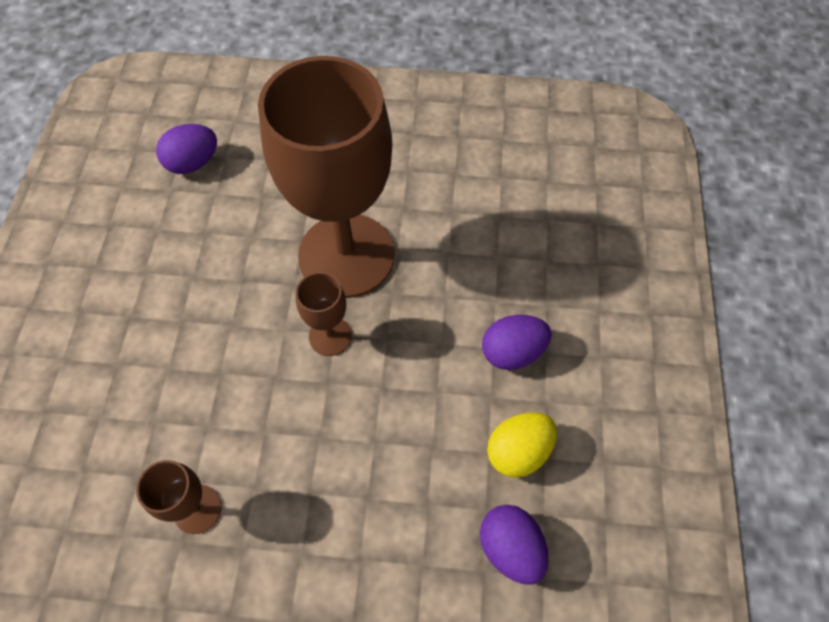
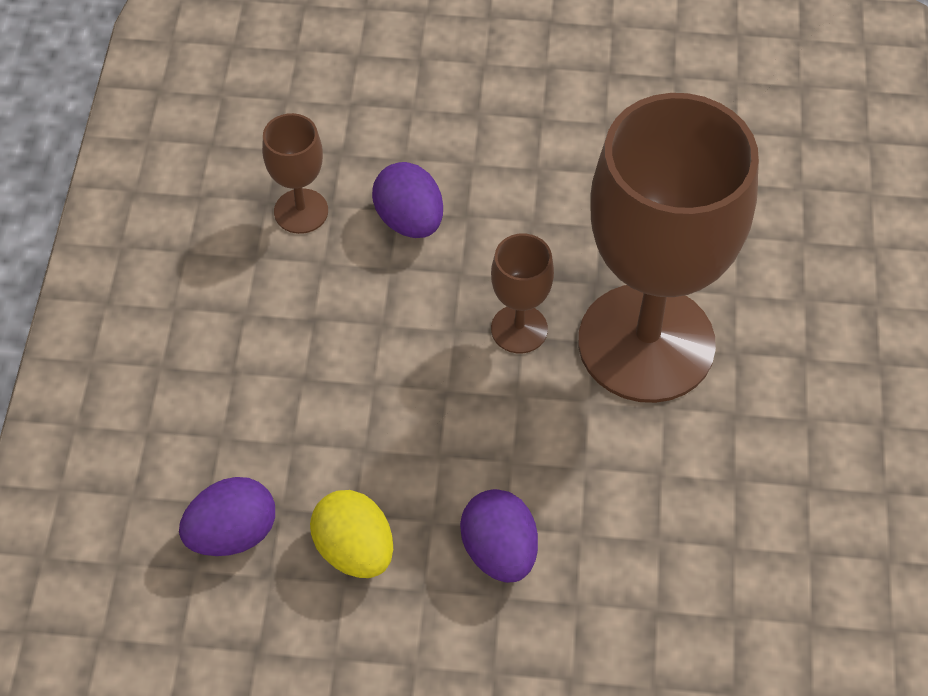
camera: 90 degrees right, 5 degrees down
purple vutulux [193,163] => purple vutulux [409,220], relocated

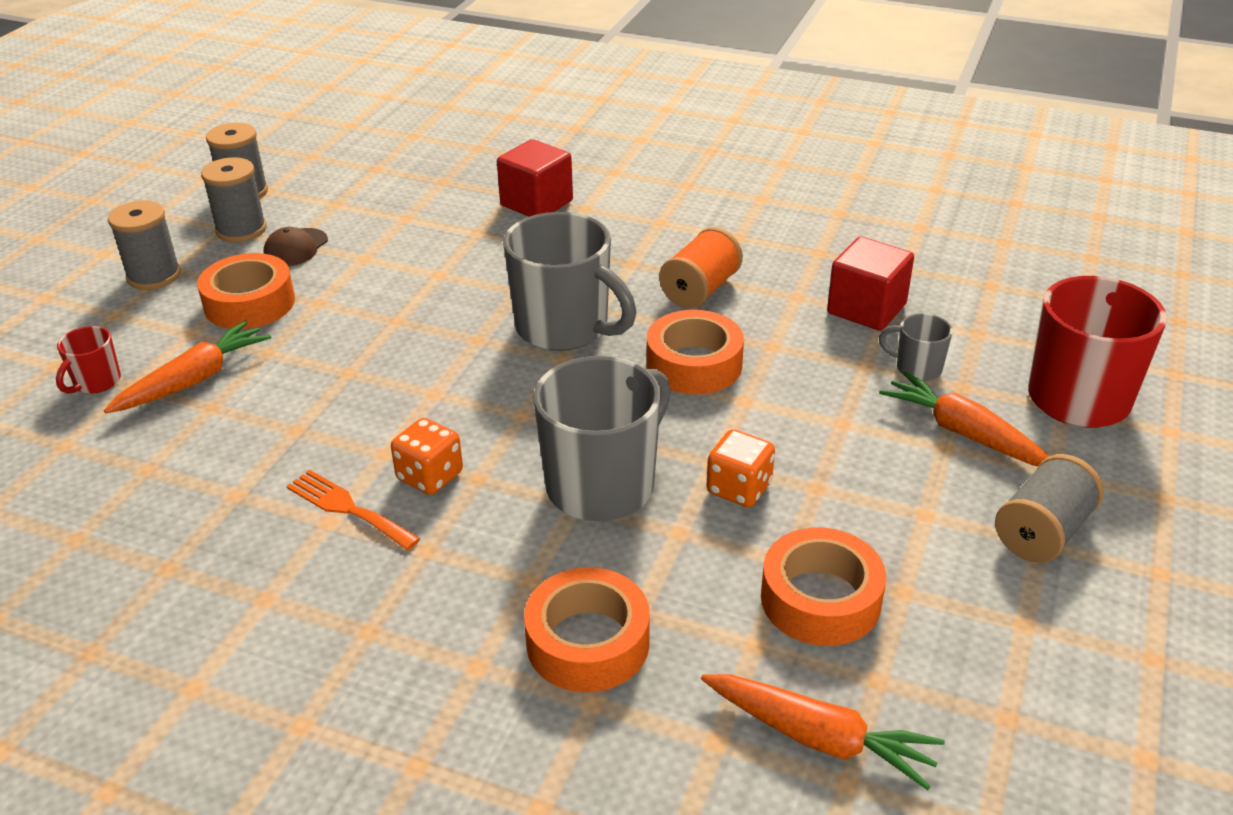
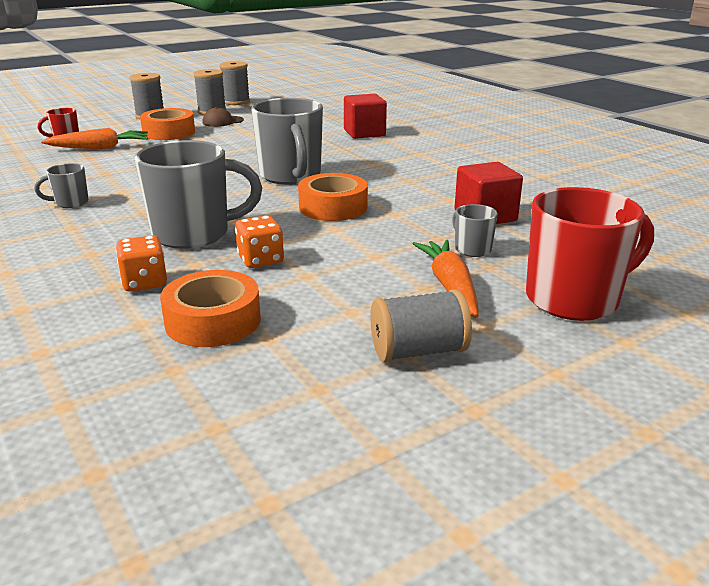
camera: 35 degrees right, 10 degrees down
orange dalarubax [348,508] => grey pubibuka [70,203]
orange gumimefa [430,476] => orange gumimefa [144,282], relocated
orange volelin [588,642] => nothing
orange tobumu [700,289] => nothing
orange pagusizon [819,738] => nothing

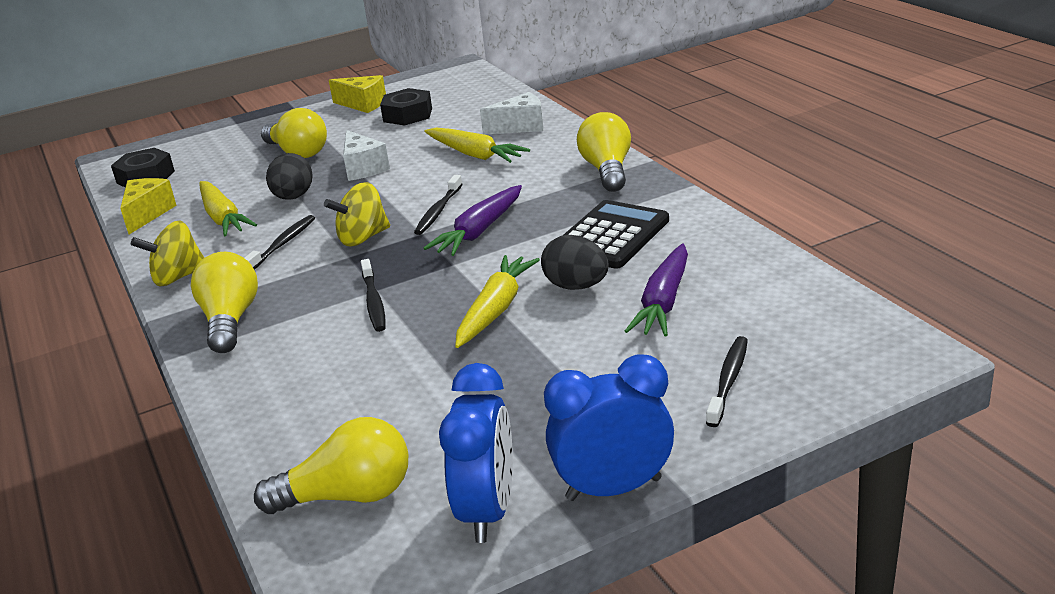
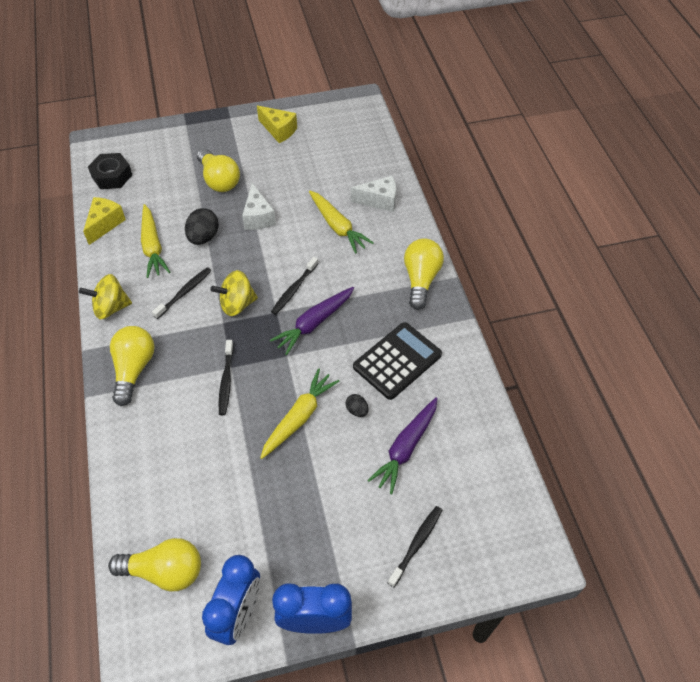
camera: 10 degrees right, 25 degrees up
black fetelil [407,115] => nothing
black vutulux [576,286] => black vutulux [357,410], x0.54

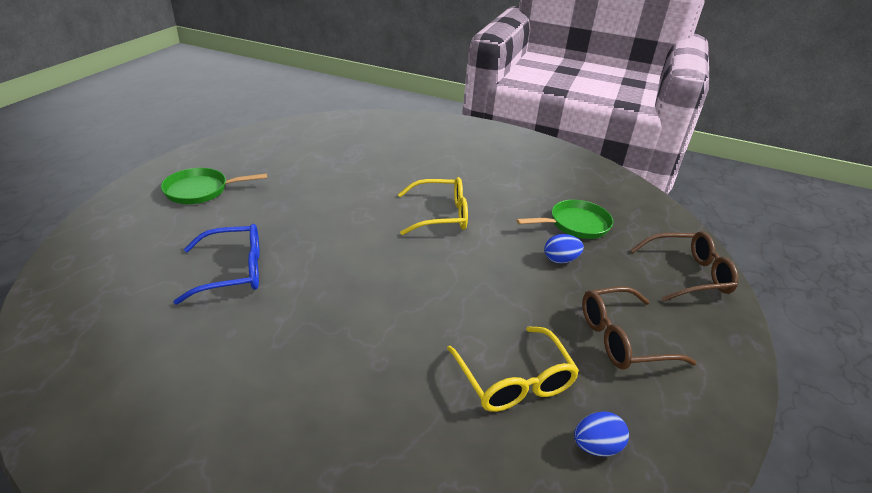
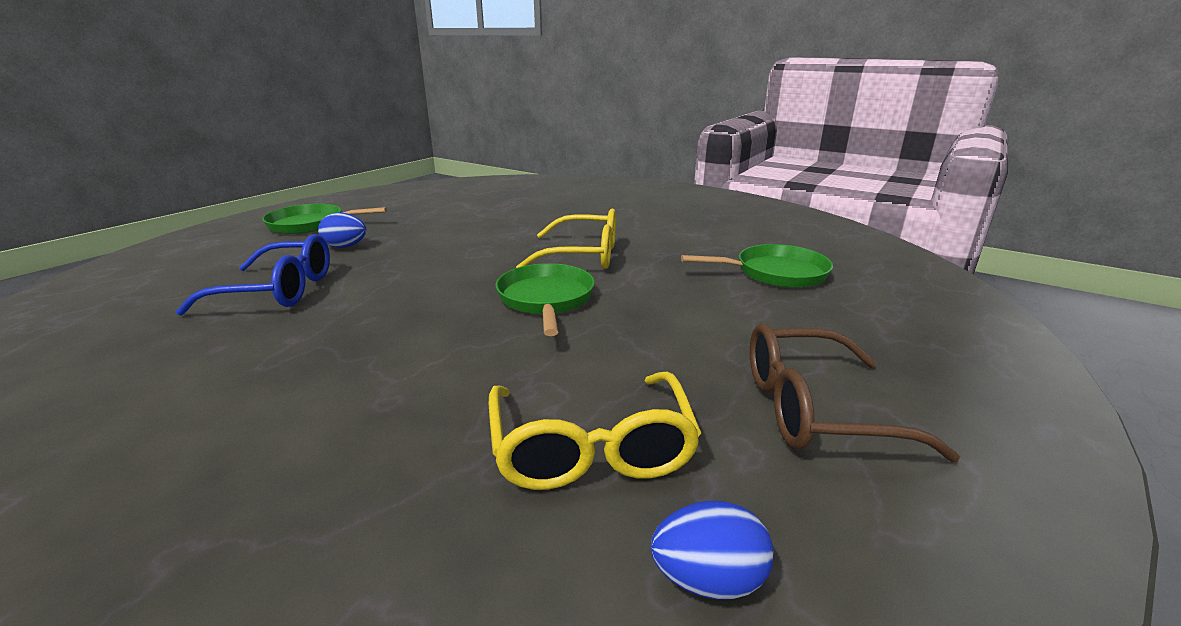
camera: 15 degrees right, 10 degrees down
blue vutulux [560,260] => blue vutulux [345,247], relocated
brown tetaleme [688,274] => nothing
nothing => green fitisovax [546,300]

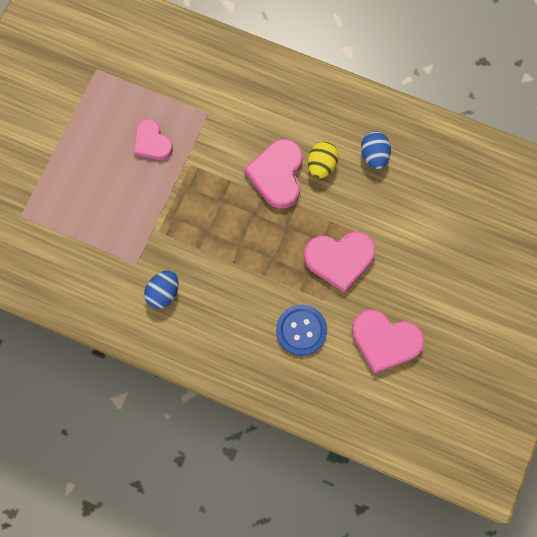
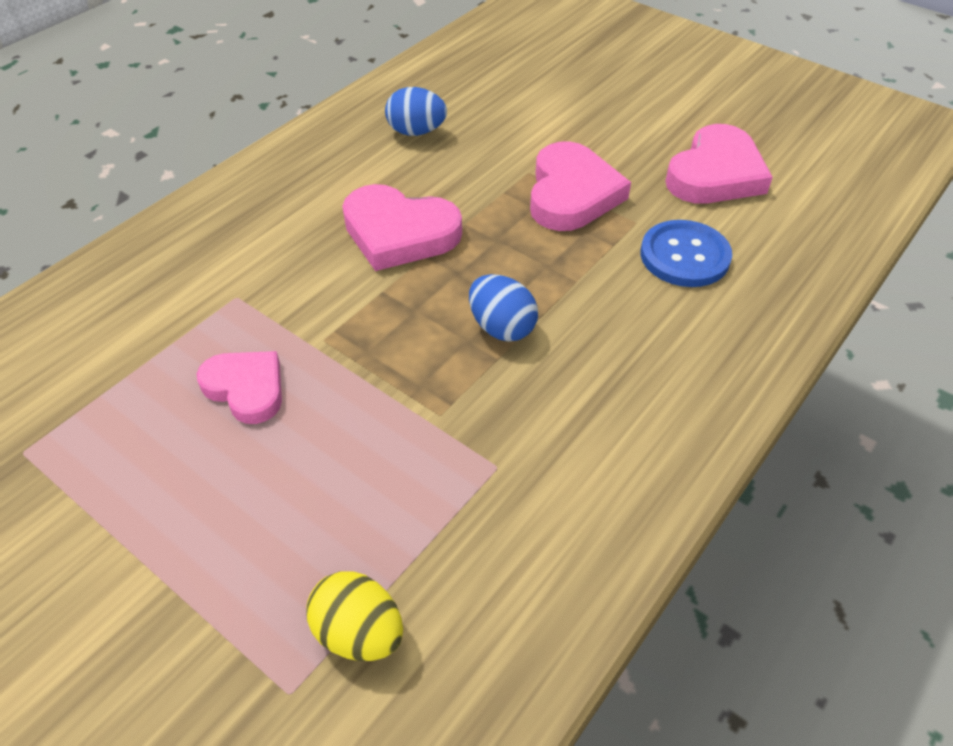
camera: 75 degrees left, 25 degrees down
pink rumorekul [152,142] => pink rumorekul [246,388], 120 degrees counterclockwise
blue vutulux [163,293] => blue vutulux [501,327], relocated
yellow vutulux [321,165] => yellow vutulux [359,632], relocated

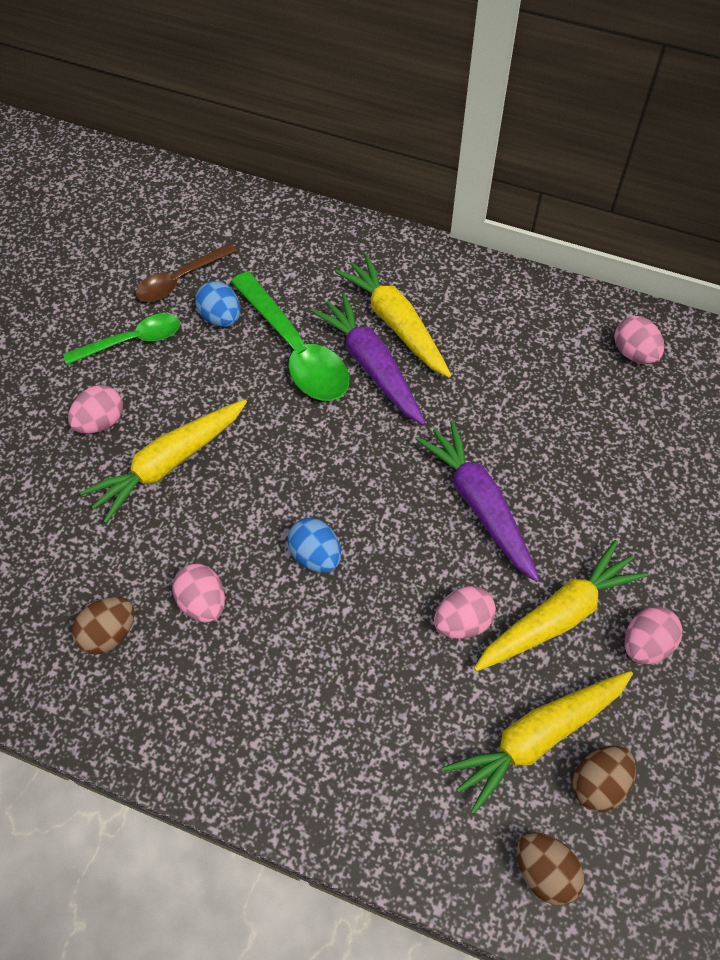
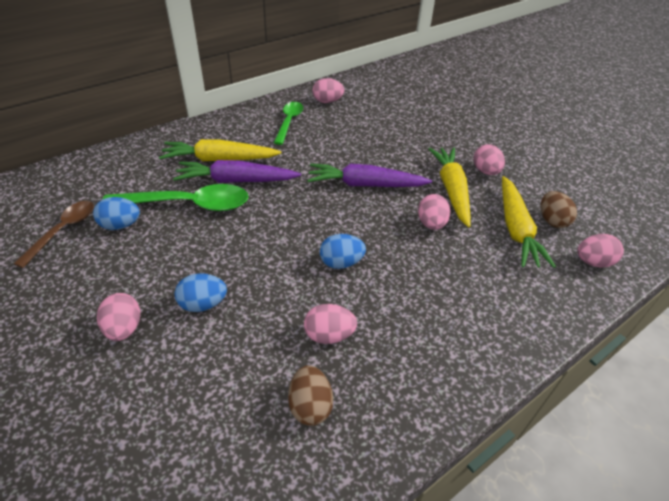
camera: 60 degrees left, 15 degrees down
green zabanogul [132,341] => green zabanogul [289,122], relocated
yellow pagusizon [169,463] => blue vutulux [203,304]
brown zabanogul [180,280] => brown zabanogul [63,231], 150 degrees counterclockwise
brown vutulux [544,871] => pink vutulux [593,262]

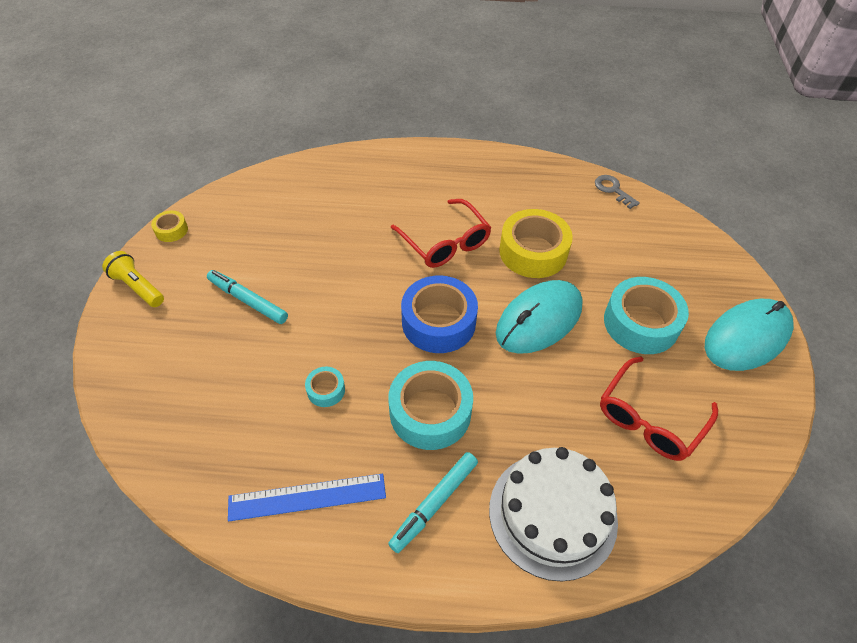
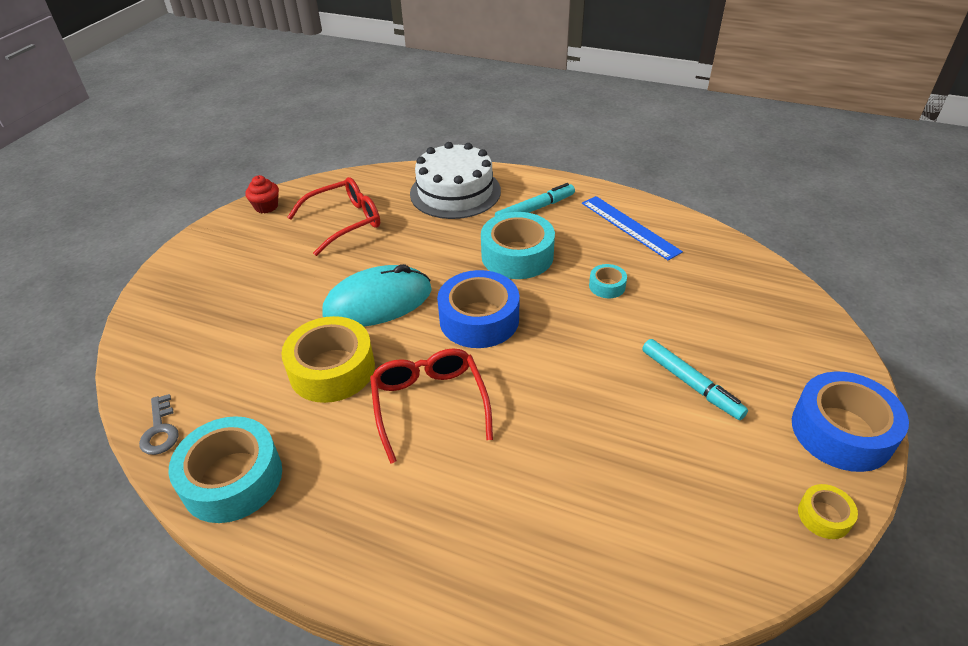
camera: 160 degrees left, 10 degrees down
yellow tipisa [138,287] => blue volelin [841,431]
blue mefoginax [307,497] => blue mefoginax [629,227], 45 degrees clockwise
turquoise volelin [641,323] => turquoise volelin [232,478], relocated
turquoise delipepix [747,337] => nothing
nothing => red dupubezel [266,207]

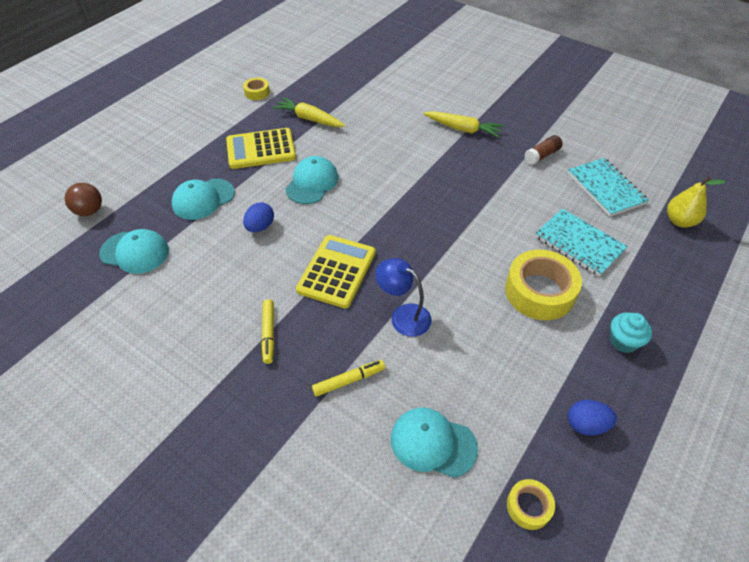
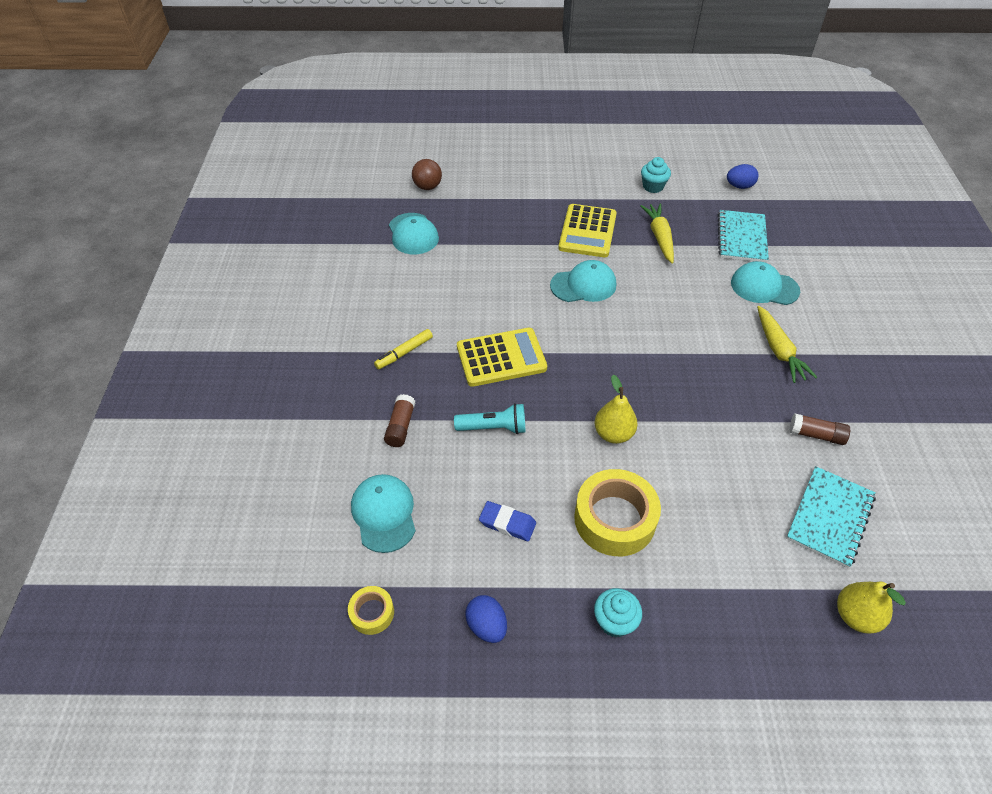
camera: 55 degrees right, 0 degrees up
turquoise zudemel [203,199] => turquoise zudemel [764,287], relocated
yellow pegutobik [261,149] => yellow pegutobik [587,231], 120 degrees counterclockwise
yellow volelin [257,92] => turquoise dupubezel [653,186]
blue vutulux [260,227] => blue vutulux [739,186], relocated
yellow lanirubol [349,380] => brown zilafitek [400,426]
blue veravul [403,316] => turquoise tipisa [494,428]
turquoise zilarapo [579,243] => turquoise zilarapo [741,238], relocated
nothing => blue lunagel [507,523]
nothing => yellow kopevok [613,434]

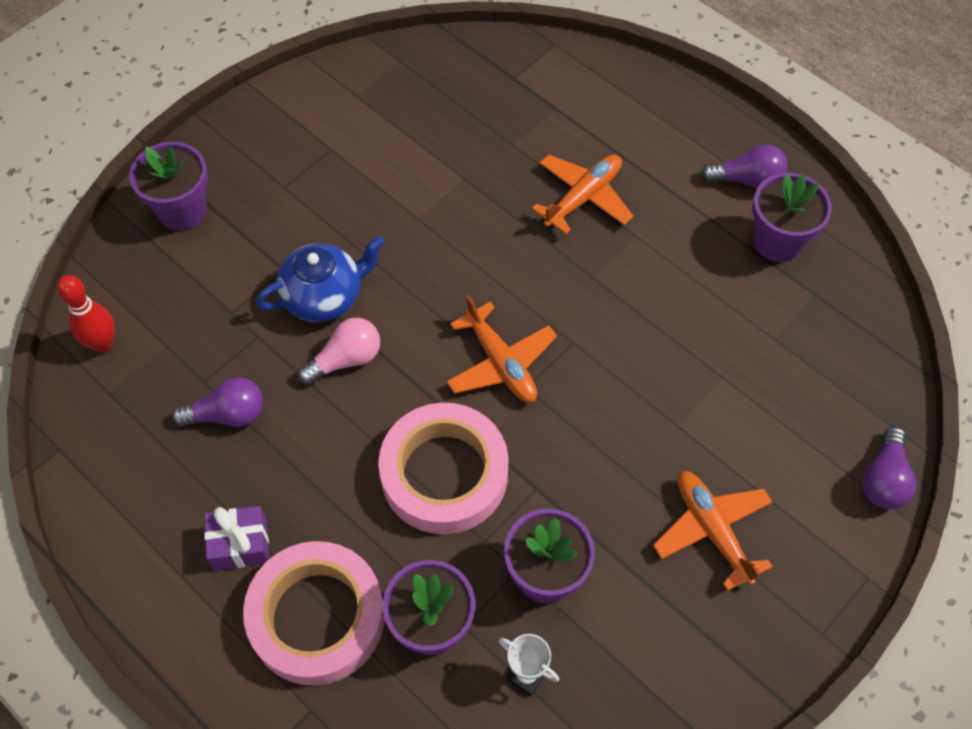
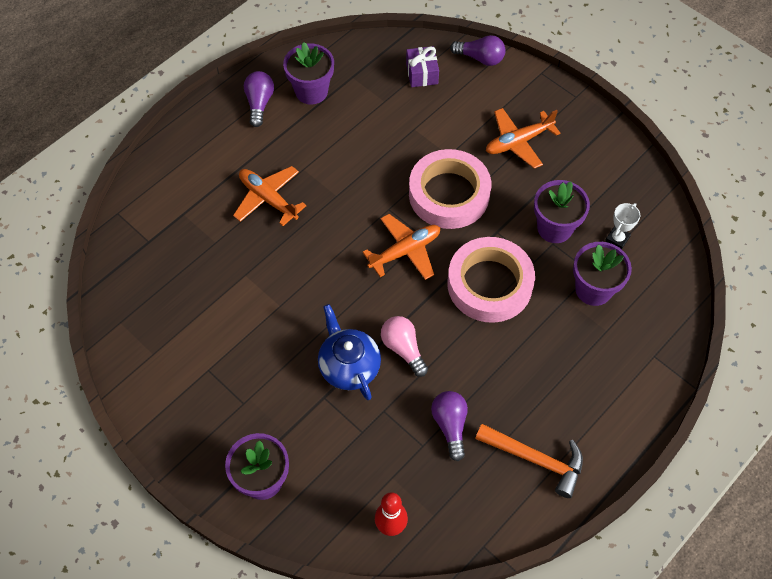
camera: 90 degrees left, 0 degrees up
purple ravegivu [240,544] => purple ravegivu [422,73], relocated
pink volelin [317,617] => pink volelin [449,194], relocated
nothing => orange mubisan [536,459]

